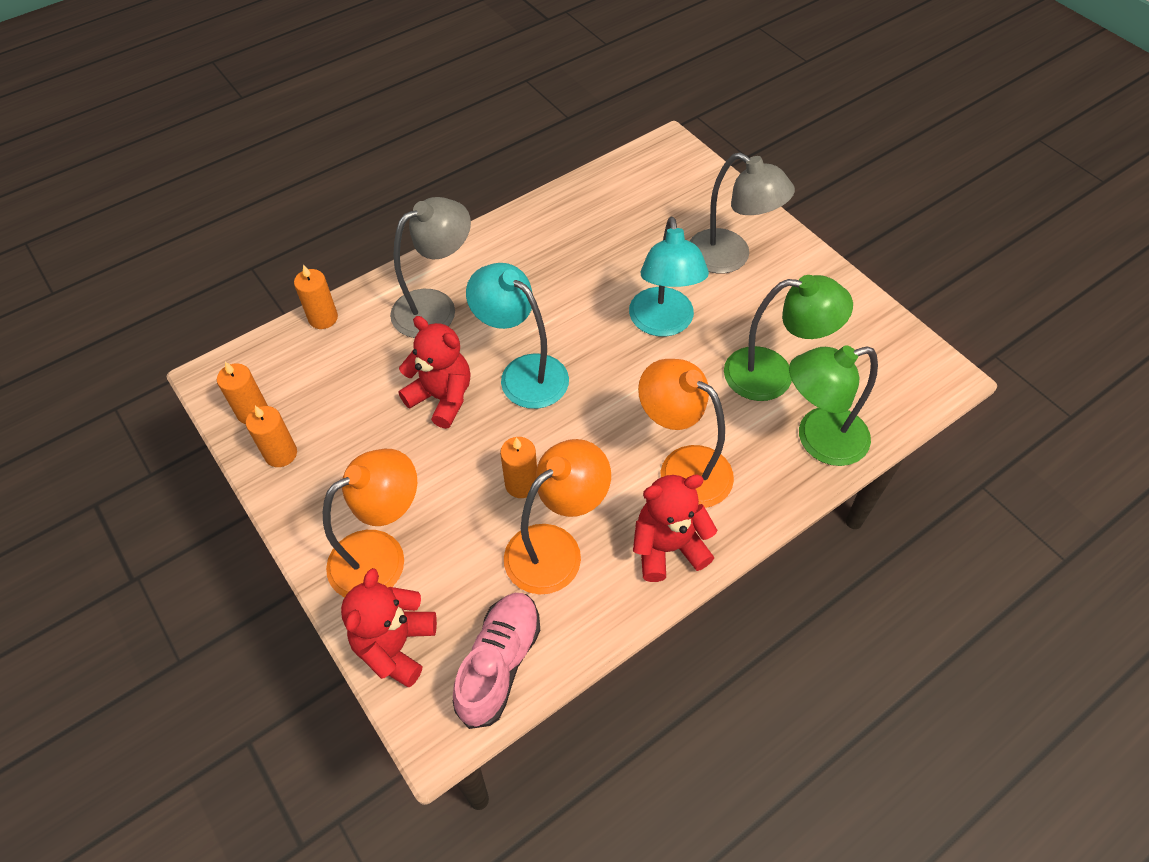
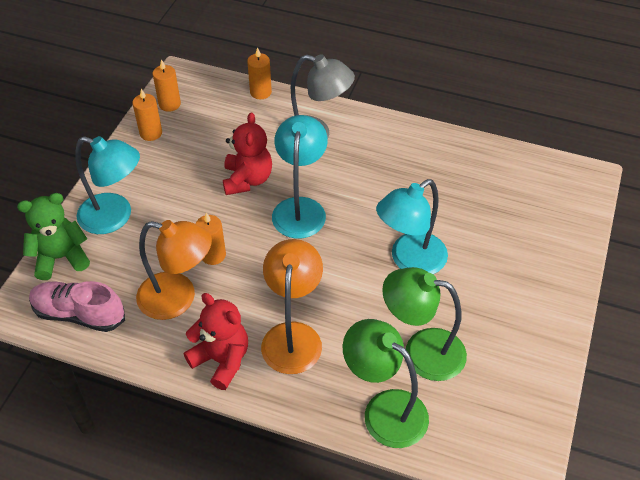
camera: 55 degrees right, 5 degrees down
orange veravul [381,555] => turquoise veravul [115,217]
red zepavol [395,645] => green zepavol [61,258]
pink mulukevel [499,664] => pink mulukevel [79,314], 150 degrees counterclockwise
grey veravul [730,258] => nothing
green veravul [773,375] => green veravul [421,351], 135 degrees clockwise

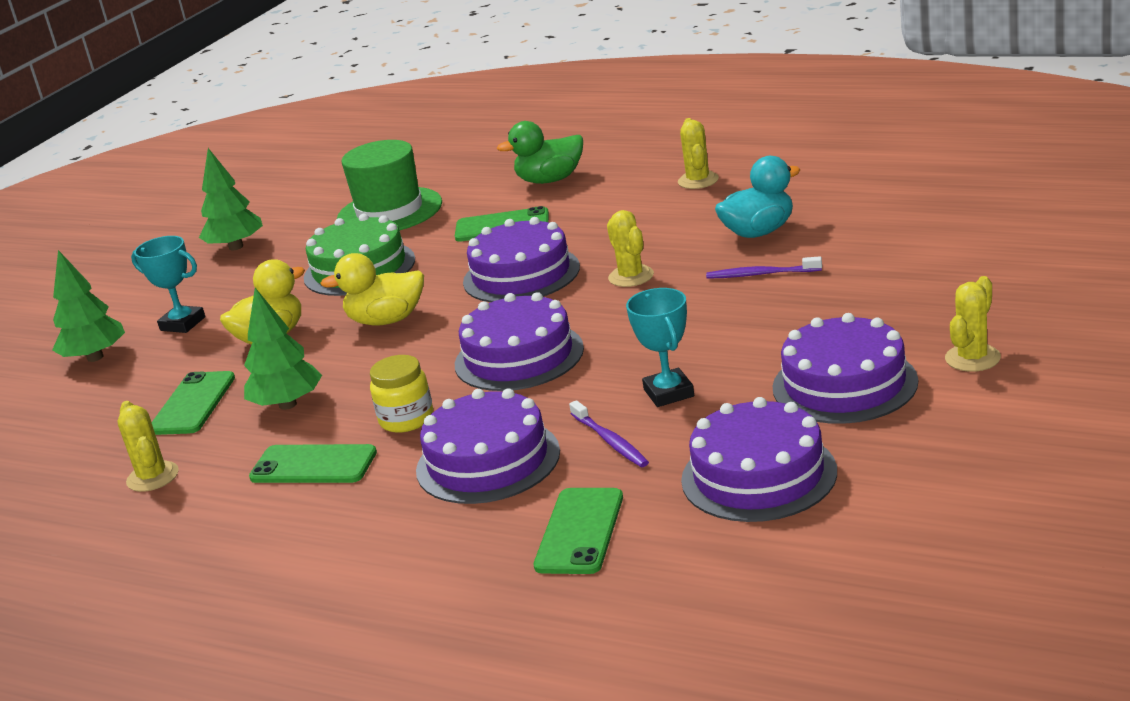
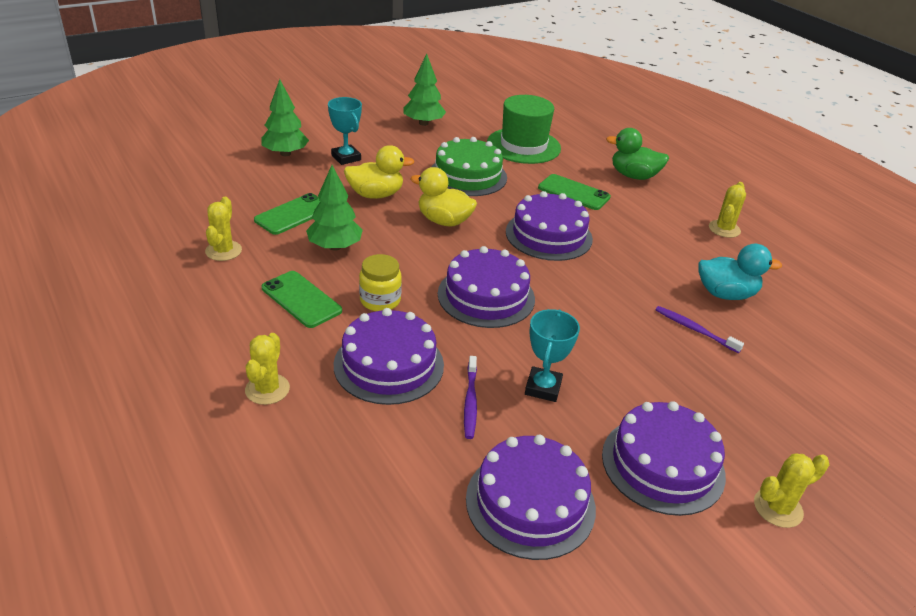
camera: 25 degrees right, 10 degrees up
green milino [580,531] => nothing
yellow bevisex [631,276] => yellow bevisex [267,389], relocated

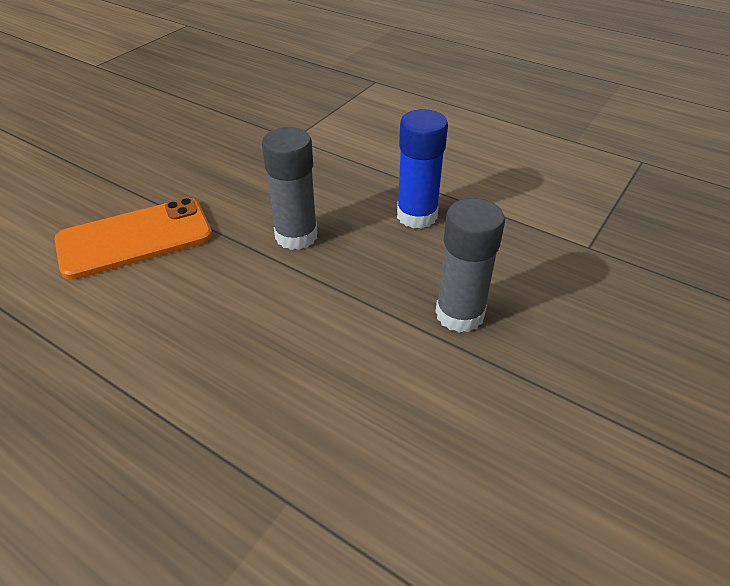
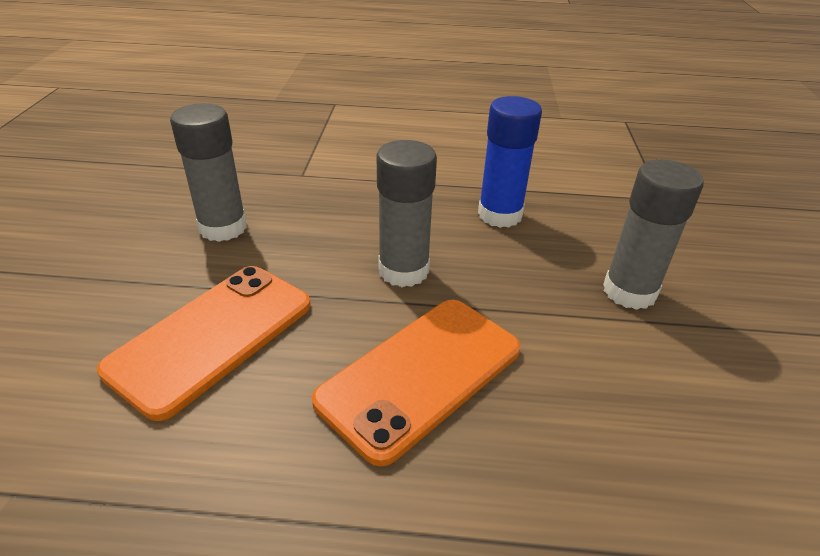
camera: 30 degrees left, 5 degrees down
nothing => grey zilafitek [223,228]
nothing => orange milino [421,375]

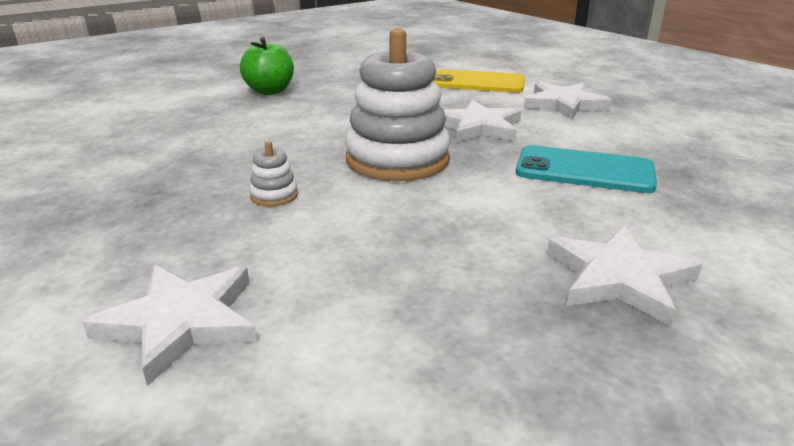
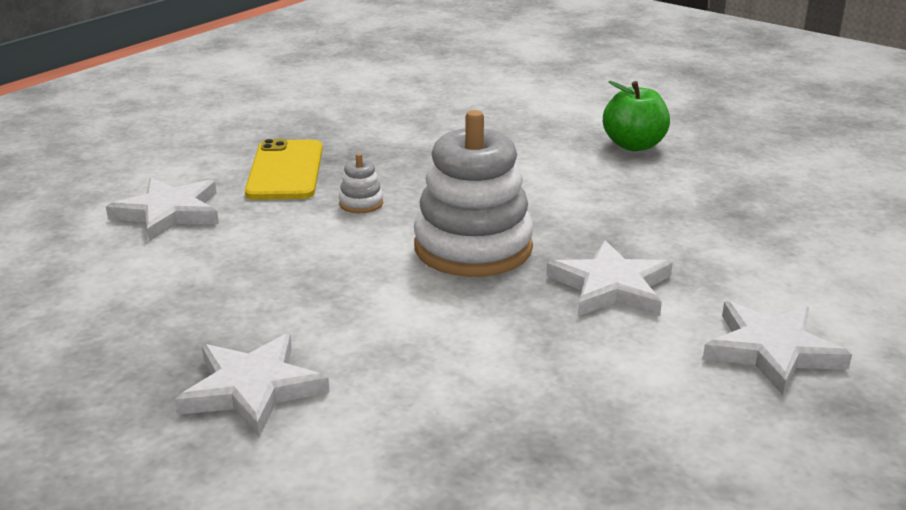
camera: 75 degrees right, 0 degrees up
yellow milino [477,82] => yellow milino [285,171], relocated
turquoise milino [584,170] => nothing

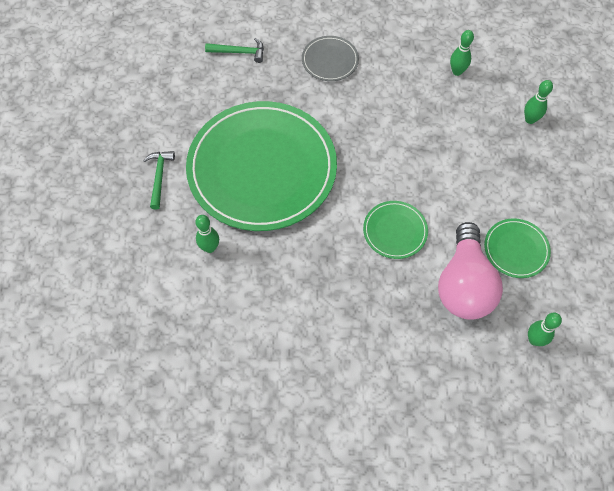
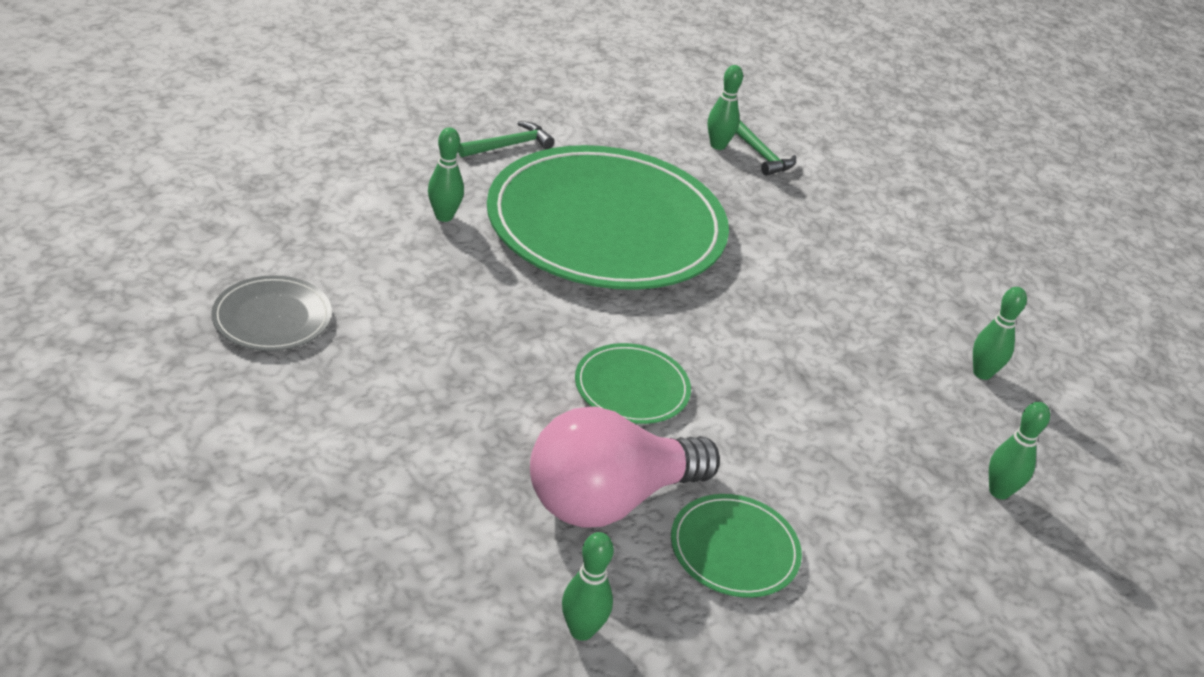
camera: 50 degrees right, 25 degrees down
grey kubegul [330,60] => grey kubegul [272,317], relocated
nothing => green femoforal [718,145]

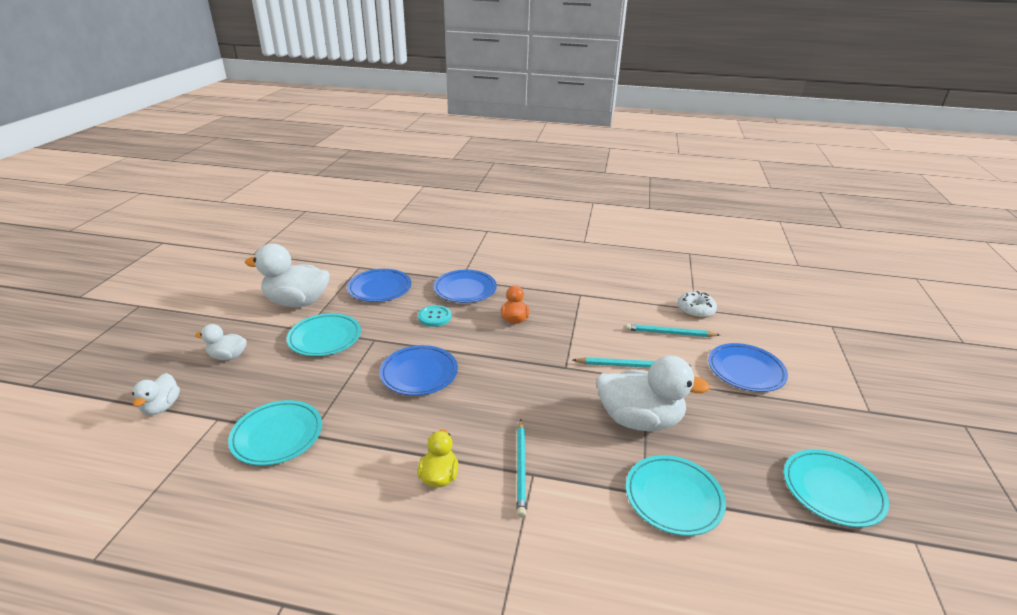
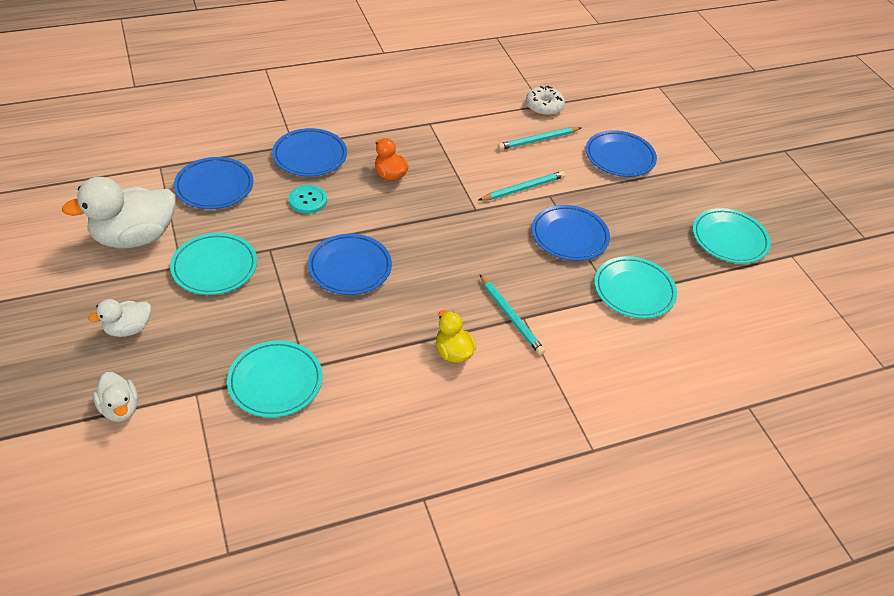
camera: 35 degrees left, 15 degrees up
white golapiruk [639,420] => blue kubegul [569,236]

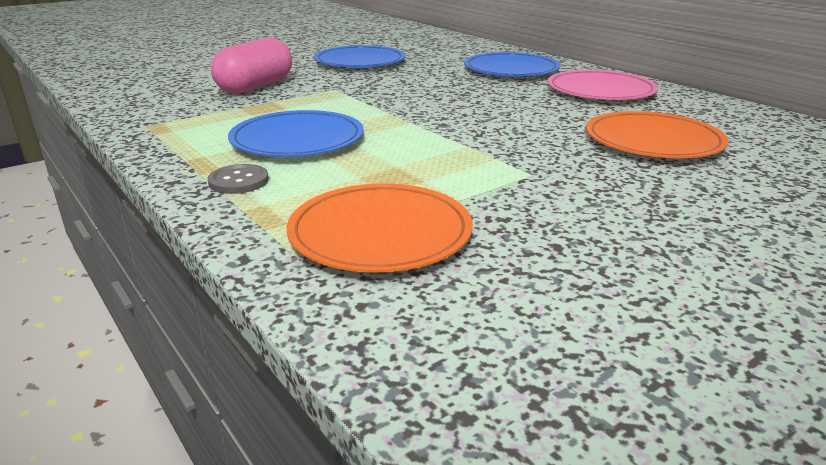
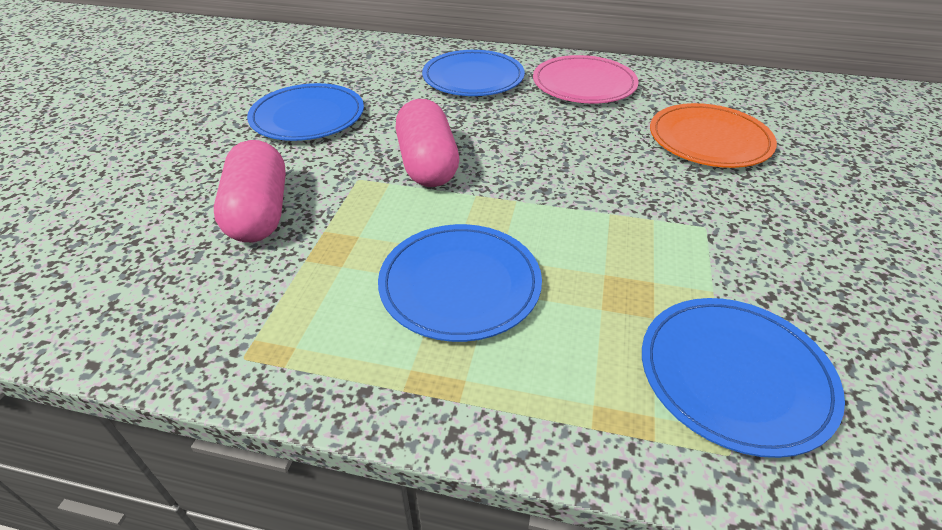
camera: 40 degrees left, 15 degrees up
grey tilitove [238,181] => nothing
orange kubegul [380,233] => blue kubegul [734,375]
nothing => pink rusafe [427,164]

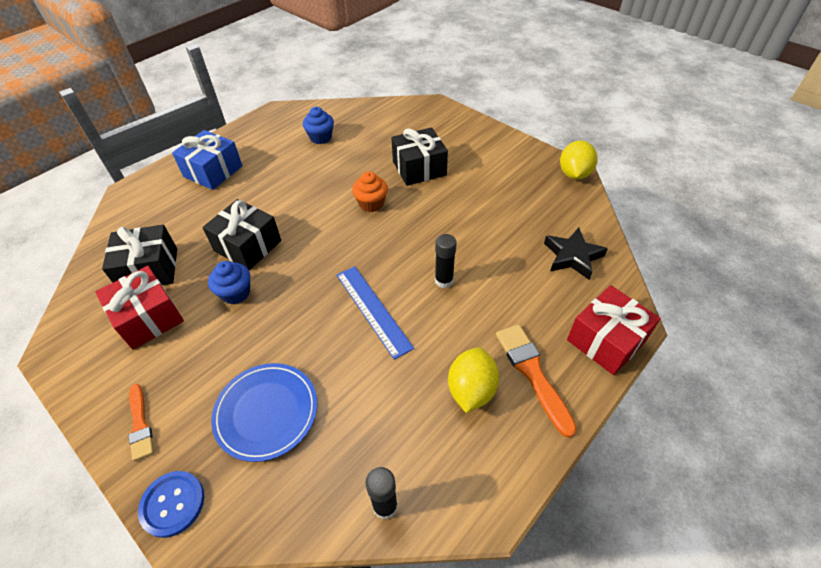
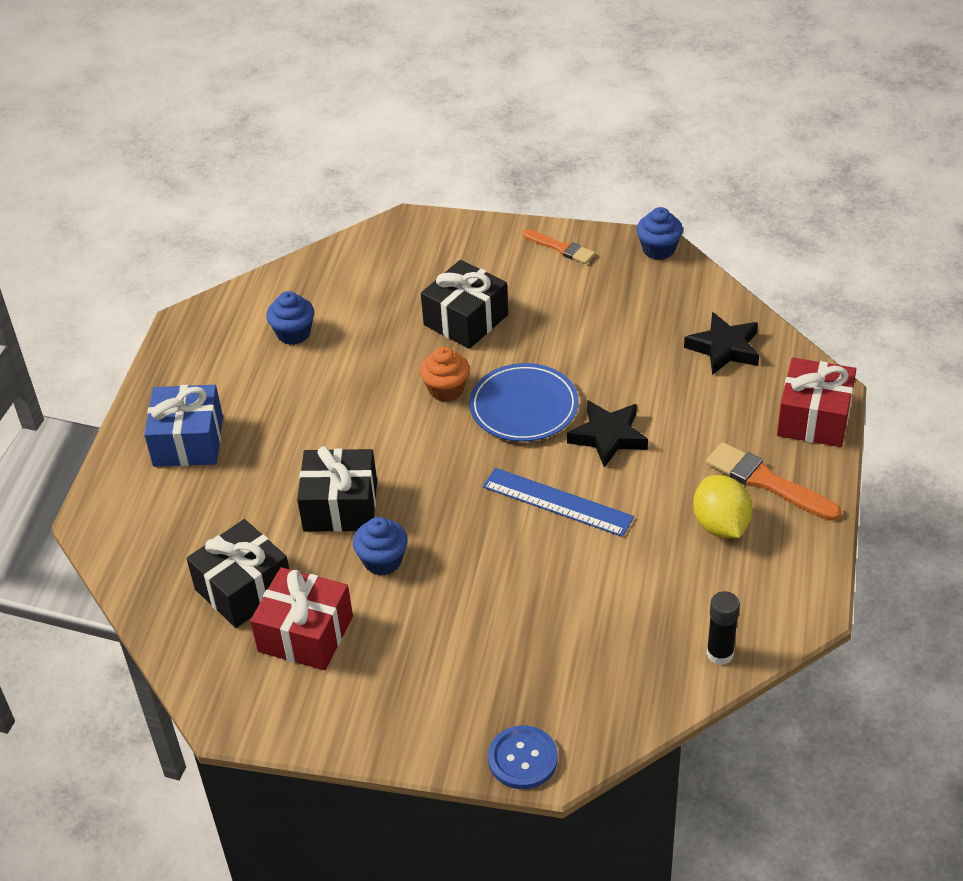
camera: 30 degrees left, 5 degrees down
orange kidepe [140,424] => orange kidepe [561,248], relocated
blue kubegul [266,412] => blue kubegul [524,407], relocated
black zilafitek [444,281] => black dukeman [608,437]
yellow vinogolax [574,174] => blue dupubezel [658,249]

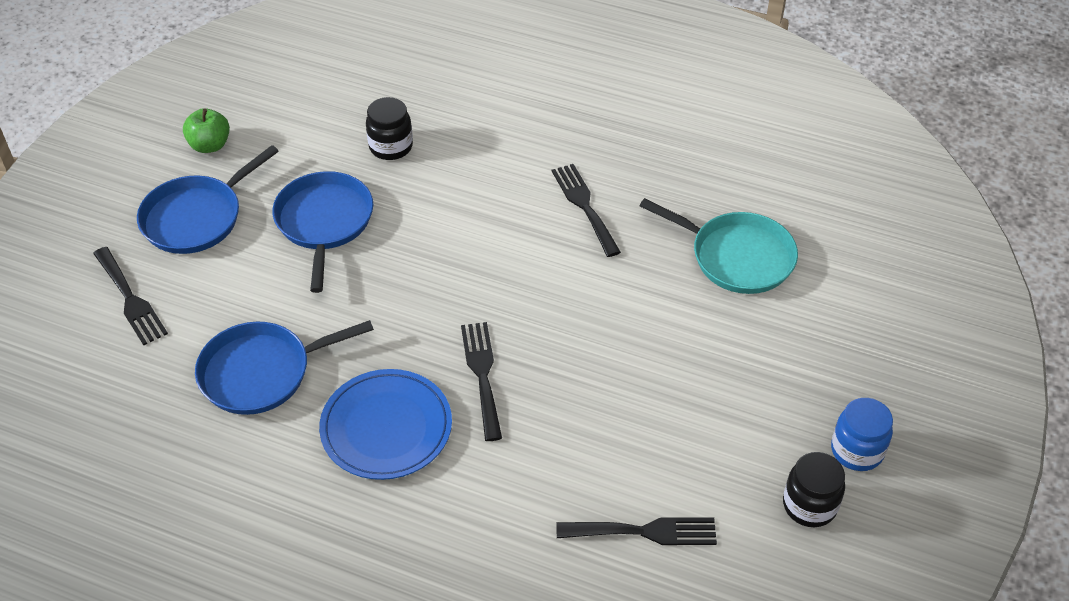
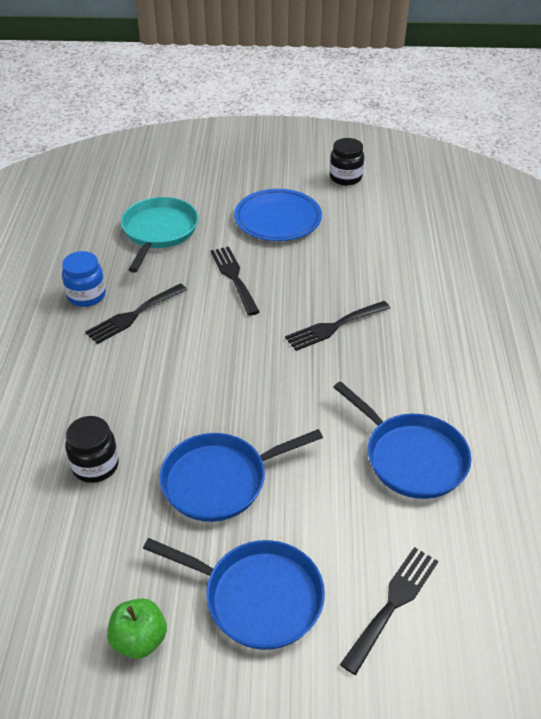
camera: 110 degrees left, 5 degrees down
blue kubegul [386,428] => blue kubegul [278,219], relocated
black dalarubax [644,531] => black dalarubax [234,277], relocated
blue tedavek [857,450] => blue tedavek [86,295], relocated

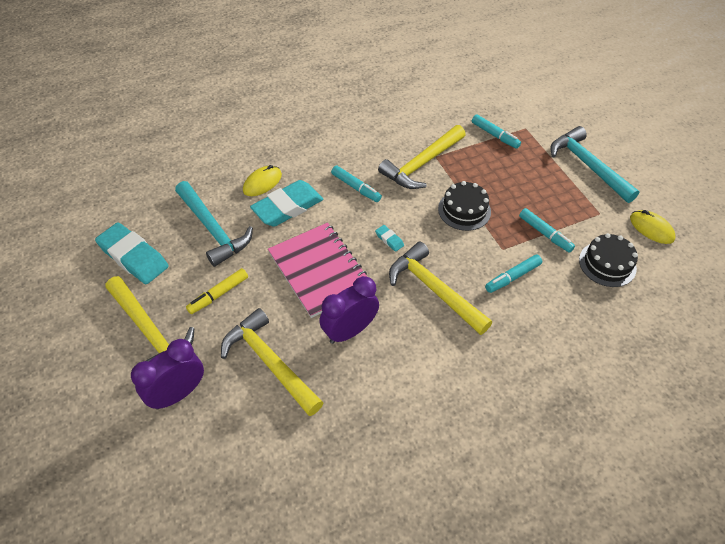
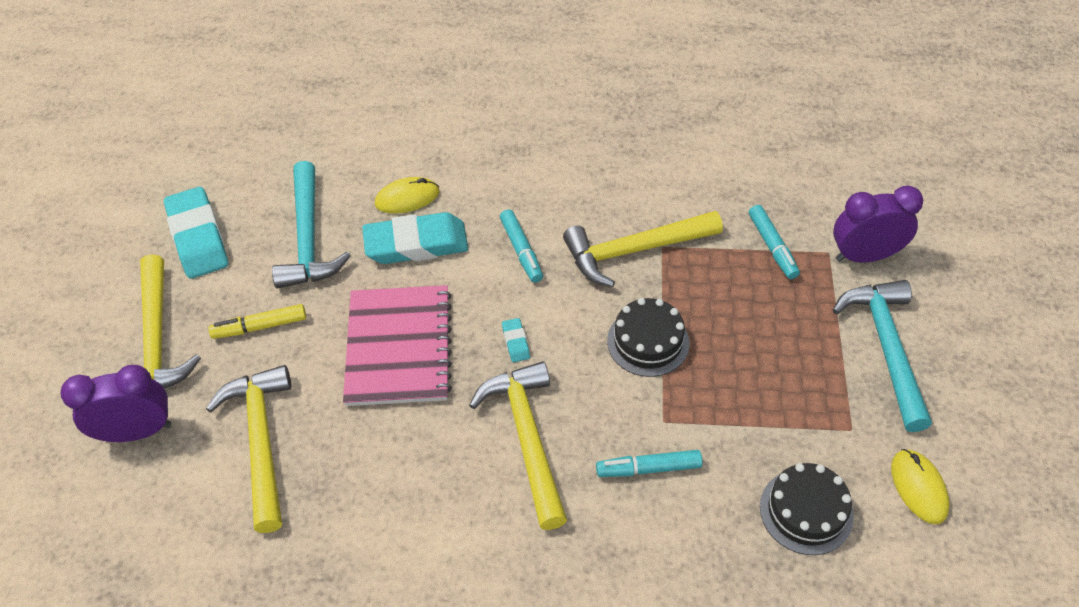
camera: 30 degrees right, 0 degrees up
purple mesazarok [349,331] => purple mesazarok [865,256], relocated
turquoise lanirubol [545,234] => nothing

